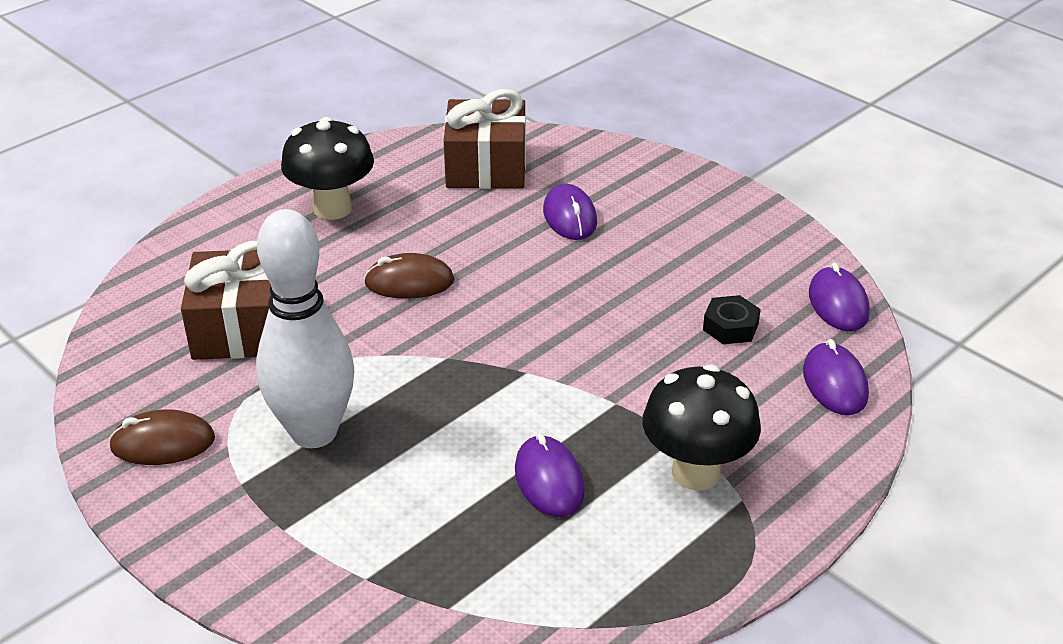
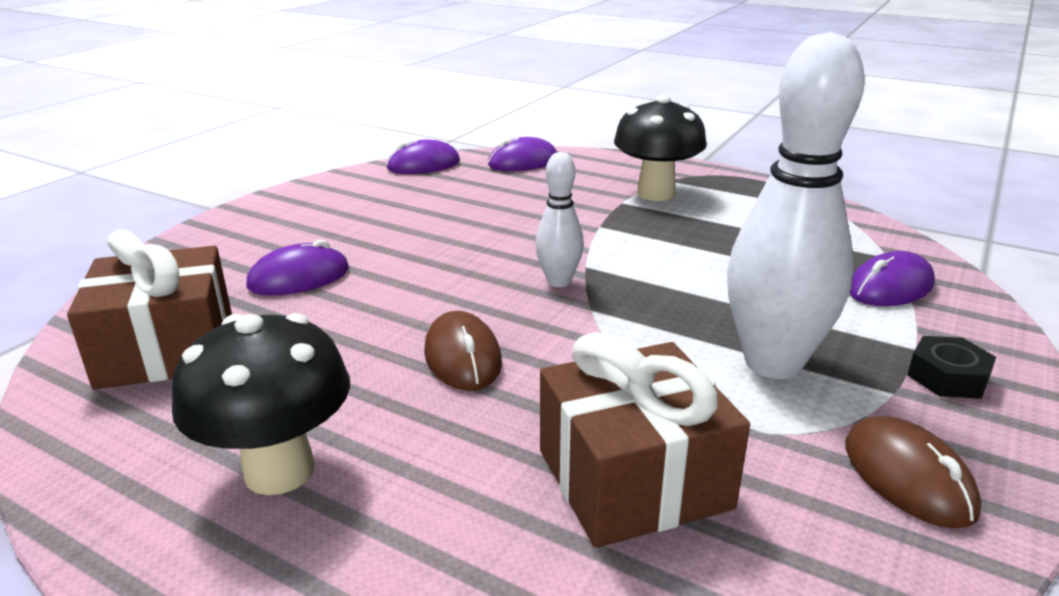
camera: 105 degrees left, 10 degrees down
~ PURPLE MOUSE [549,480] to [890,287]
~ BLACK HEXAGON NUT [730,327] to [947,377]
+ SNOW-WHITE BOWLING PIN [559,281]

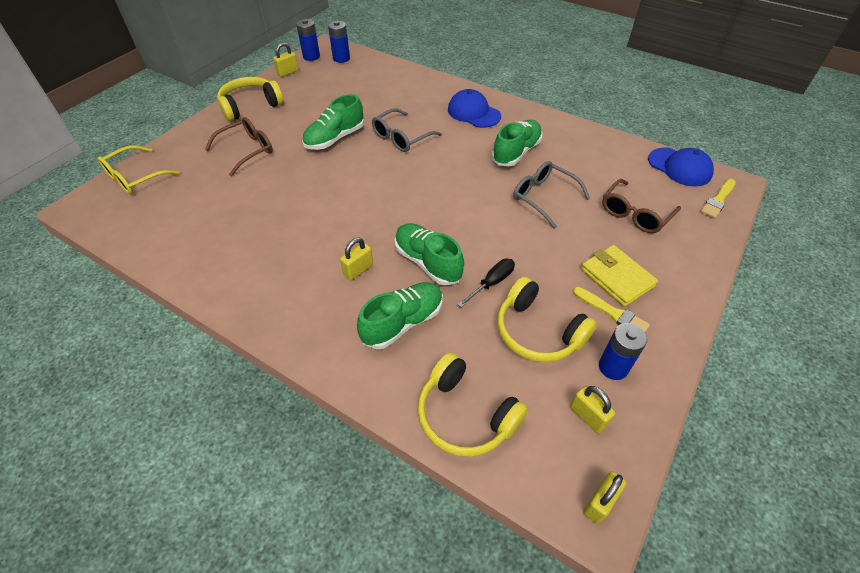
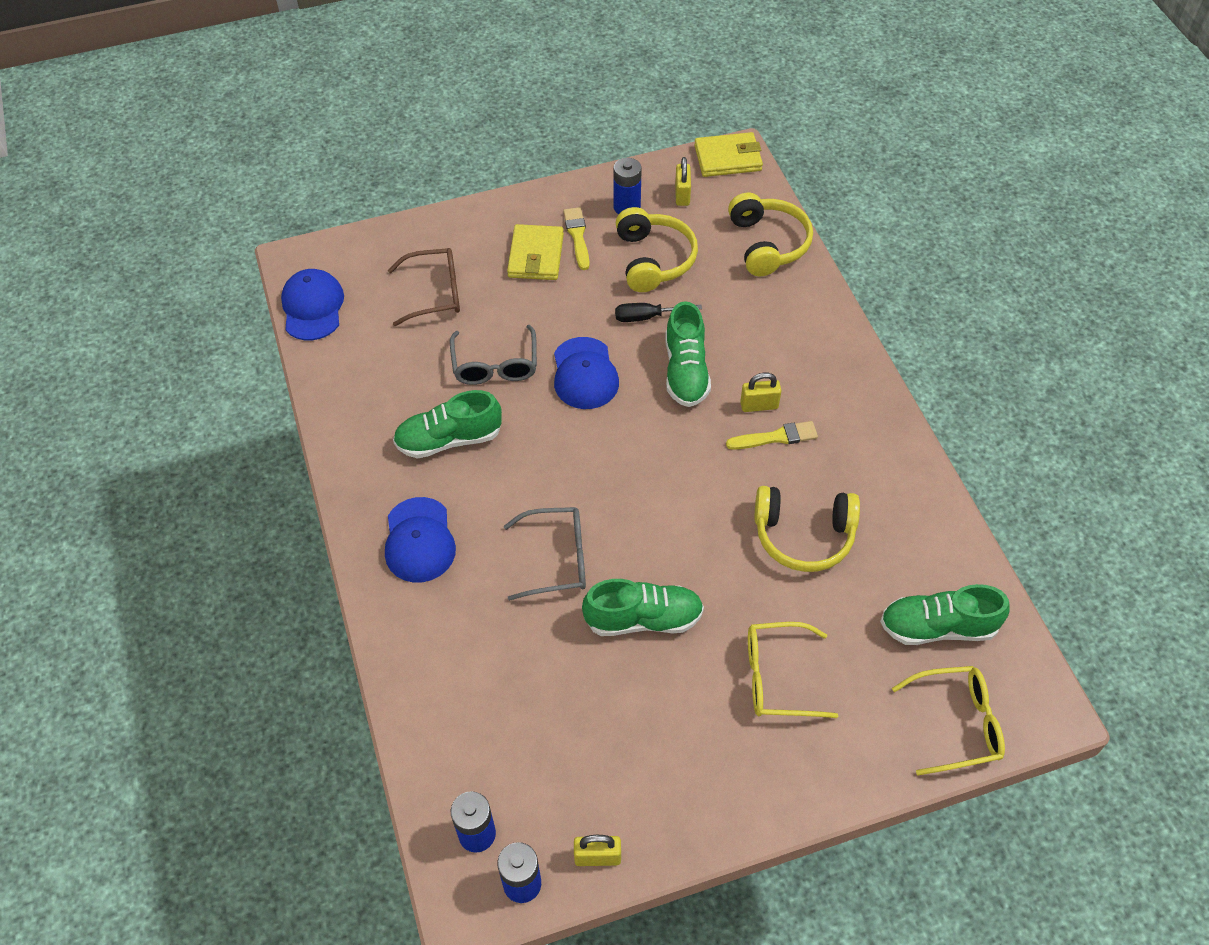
camera: 140 degrees left, 5 degrees up
~ BROWN EYEGLASSES [247,150] to GOLDEN EYEGLASSES [777,677]
~ GOLDEN HEADSET [250,106] to [803,535]
~ LEAF-GREEN LACE-UP SHOE [402,322] to [938,627]
~ GOLDEN LOCK [599,503] to GOLDEN CARD WALLET [728,158]
~ GOLDEN BRUSH [718,200] to [776,437]
+ ROYAL BLUE PEAKED CAP [585,374]

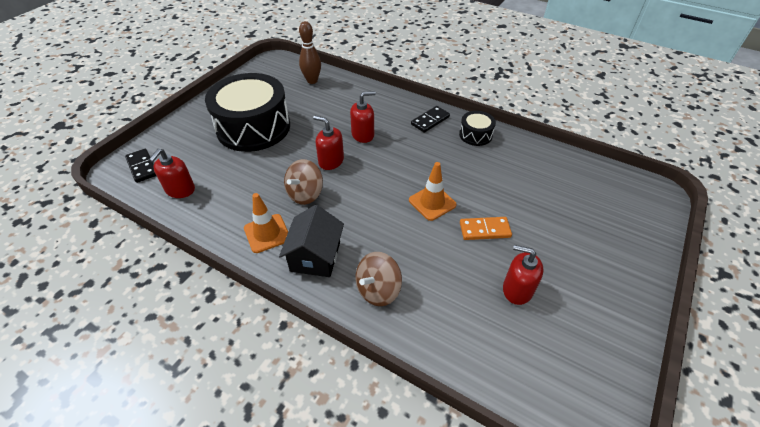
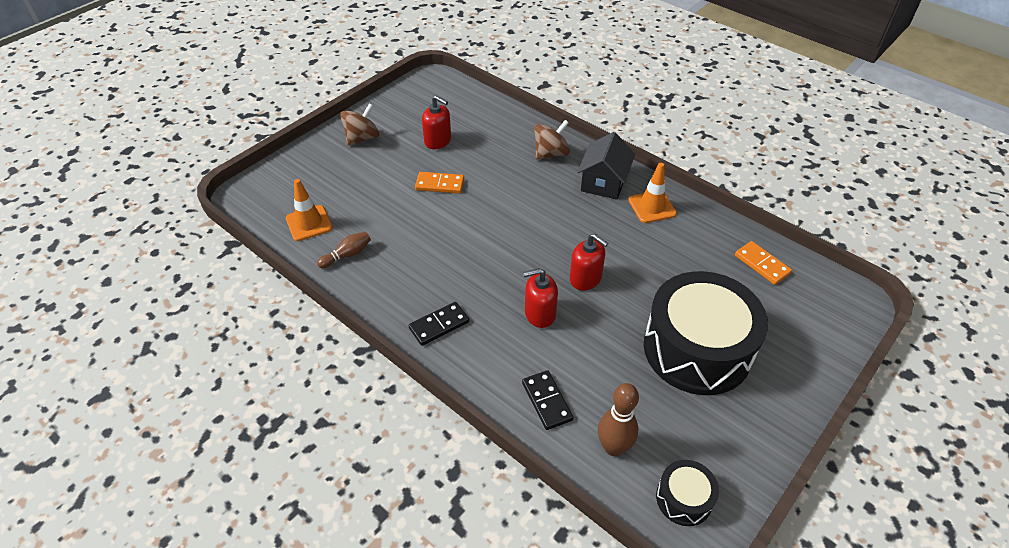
camera: 170 degrees left, 0 degrees up
~ BLACK DOMINO TILE [142,167] to [546,401]
~ RED SOAP PUMP [180,190] to ORANGE DOMINO TILE [762,264]
~ BROWN SPINNING TOP [305,194] to [362,138]
~ ORANGE SAFETY CONE [432,202] to [309,223]
~ BLACK SNARE DRUM [475,135] to [684,499]
+ BROWN BOWLING PIN [347,255]

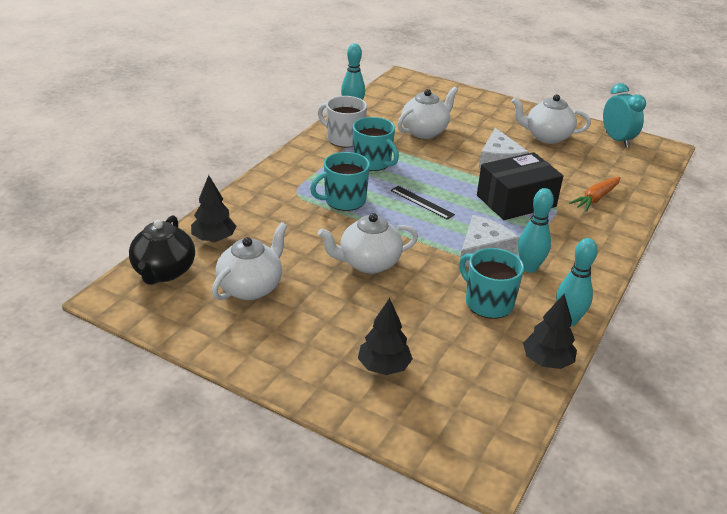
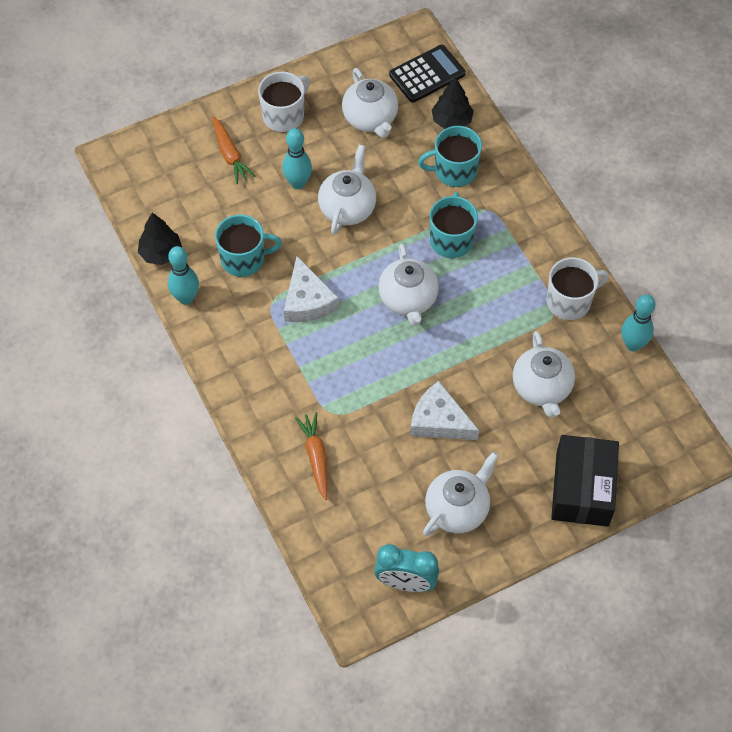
camera: 125 degrees right, 25 degrees up
~ BLACK TEAPOT [164,272] to BLACK CALCULATOR [427,74]
~ TURQUOISE TEA MUG [372,162] to [454,171]
~ BLACK TOY TREE [384,367] to ORANGE CARROT [230,155]
~ BLACK STRAIGHTEDGE [422,202] to SNOW-WHITE TEAPOT [408,299]
~ BLACK BOX [516,201] to [582,489]
~ TURQUOISE BOWLING PIN [529,268] to [298,183]
+ SNOW-WHITE TEA MUG [284,115]

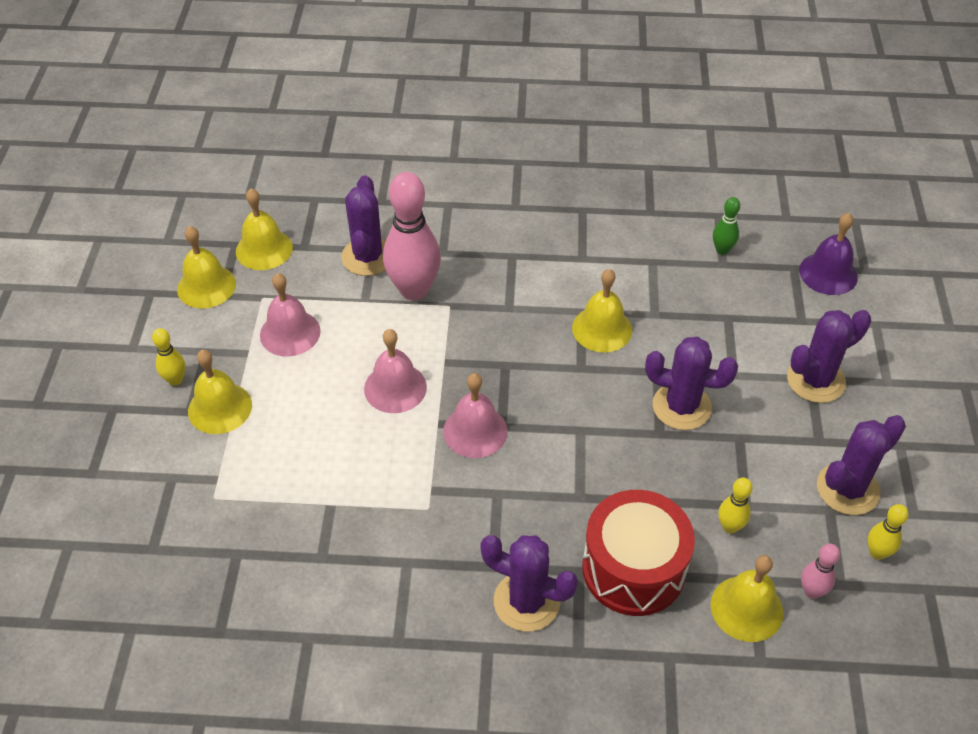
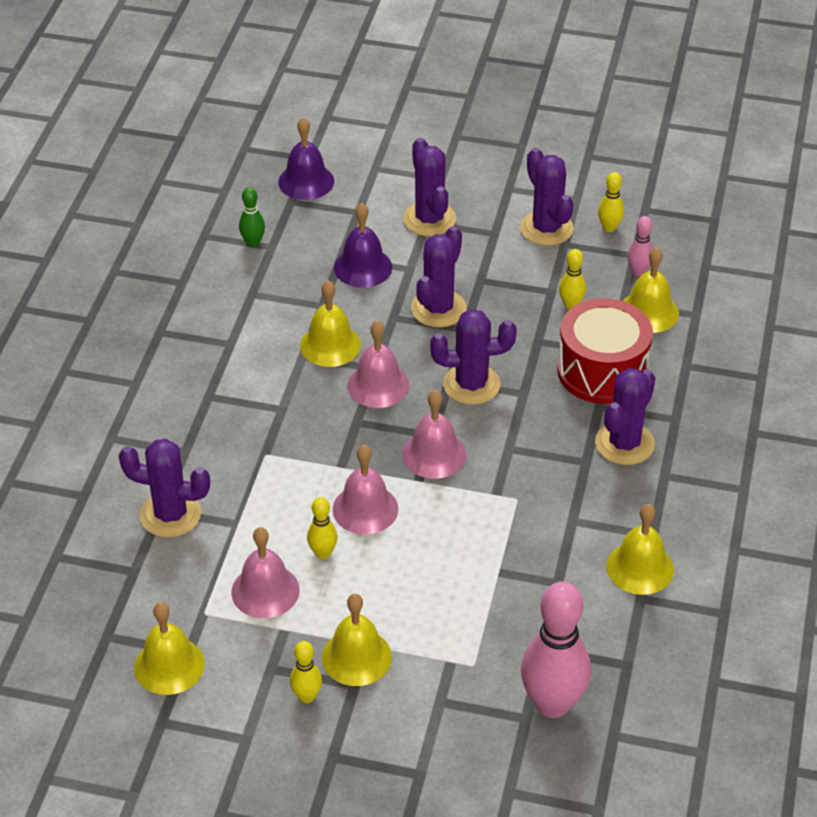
camera: 80 degrees left, 5 degrees down
~ GOLDEN HAND BELL [264,249] to [640,567]
~ ROSY BOWLING PIN [414,290] to [552,704]
+ GOLDEN BOWLING PIN [323,553]
+ PURPLE HAND BELL [363,267]
+ ROSY HAND BELL [378,385]
+ PURPLE CACTUS [471,384]

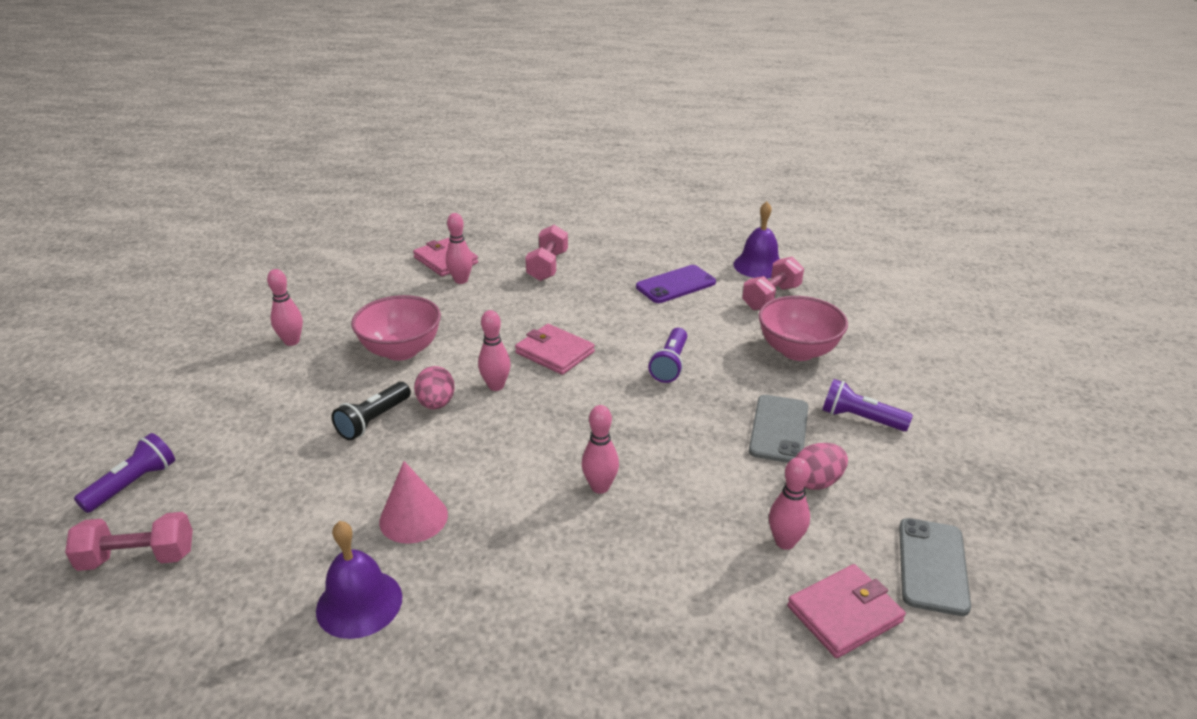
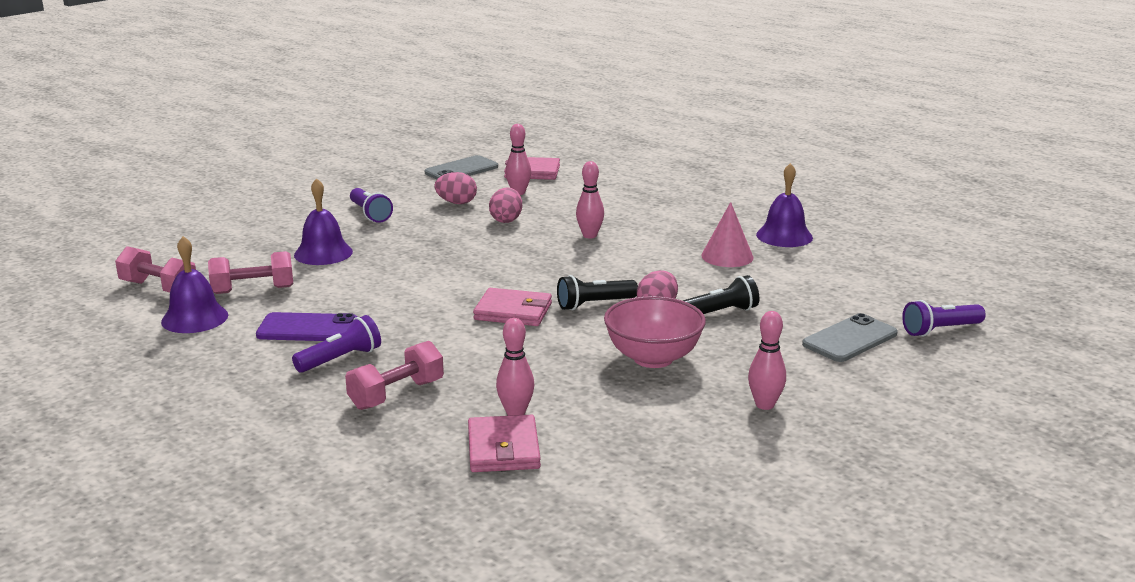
camera: 145 degrees left, 10 degrees down
~ ROSY HAND WEIGHT [138,558] to [159,288]
~ ROSY BOWLING PIN [496,386] to BLACK FLASHLIGHT [594,304]
~ ROSY CARD WALLET [555,352] = [513,311] 60 degrees counterclockwise
~ PURPLE FLASHLIGHT [670,364] to [340,359]
~ GREY PHONE [779,429] to [850,339]
~ ROSY BOWL [797,351] to PURPLE HAND BELL [323,253]
+ ROSY TOY EGG [506,220]

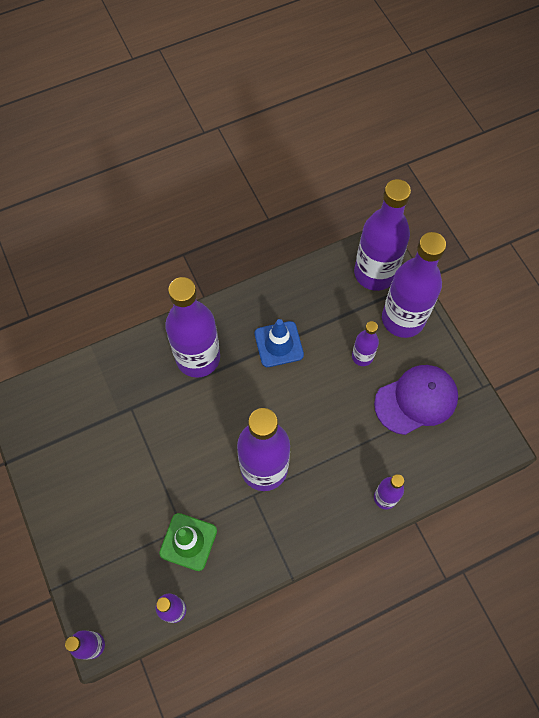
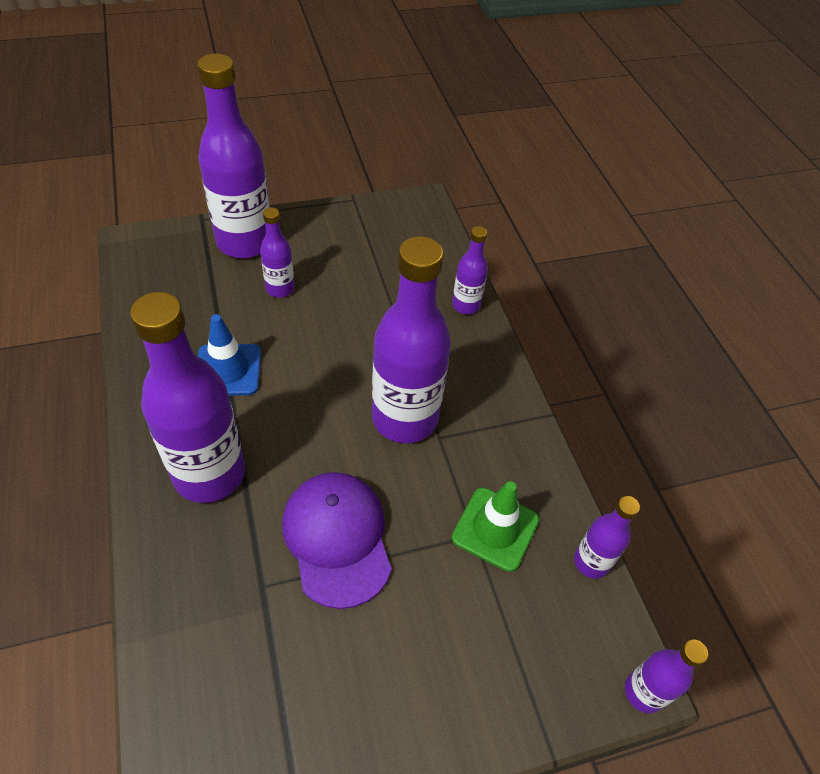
camera: 85 degrees left, 15 degrees down
- PURPLE DRINK BOTTLE [375,273]
~ PURPLE PEAKED CAP [416,400] to [337,538]

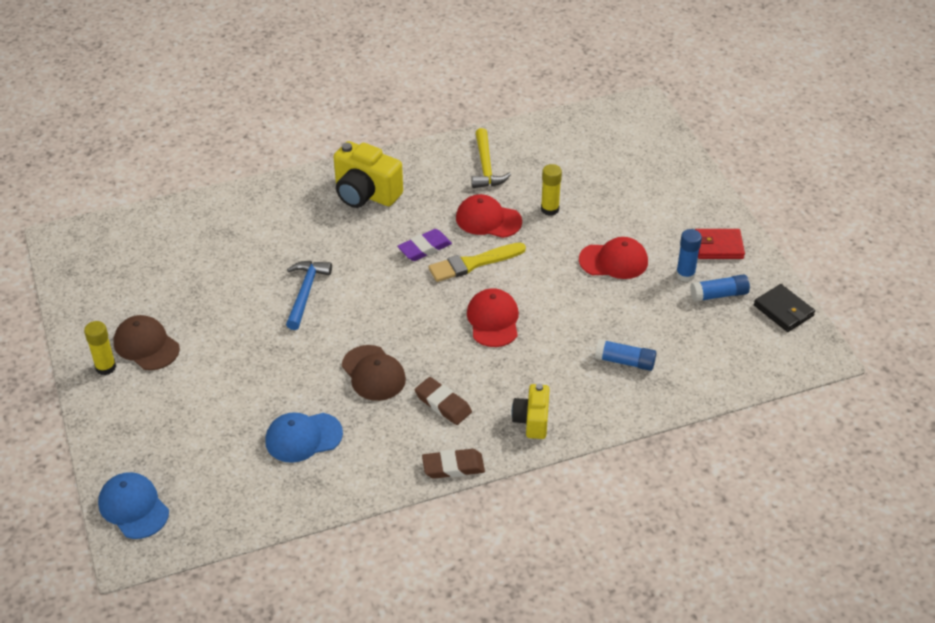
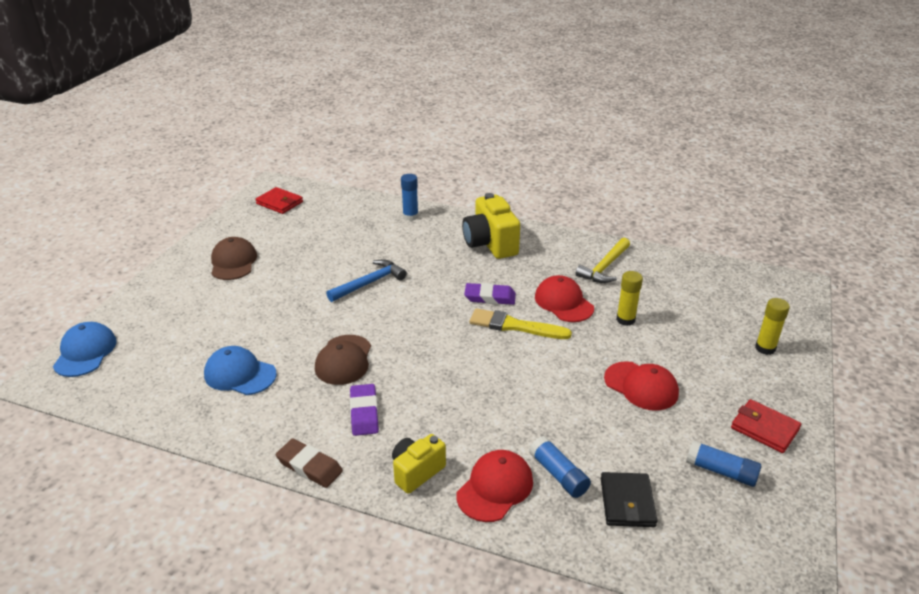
camera: 40 degrees right, 10 degrees down
~ GOLDEN GLUE STICK [105,367] to [765,348]
~ BROWN PENCIL ERASER [443,404] to PURPLE PENCIL ERASER [364,413]
~ RED PEAKED CAP [493,320] to [495,488]
~ ROYAL BLUE GLUE STICK [685,275] to [410,216]
~ BLACK CARD WALLET [783,310] to [627,502]
+ RED CARD WALLET [279,203]

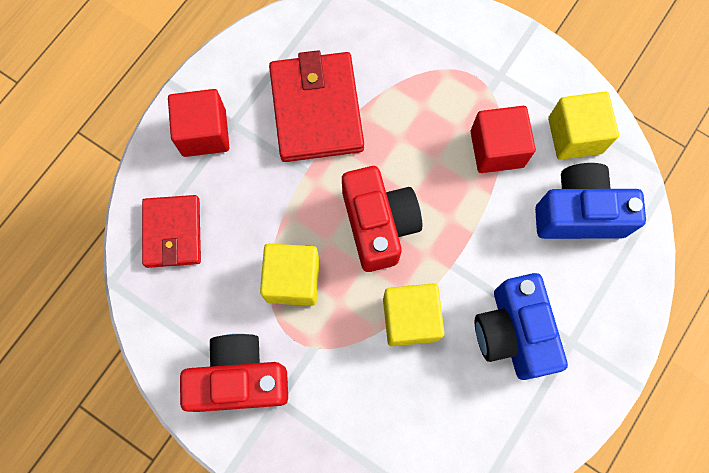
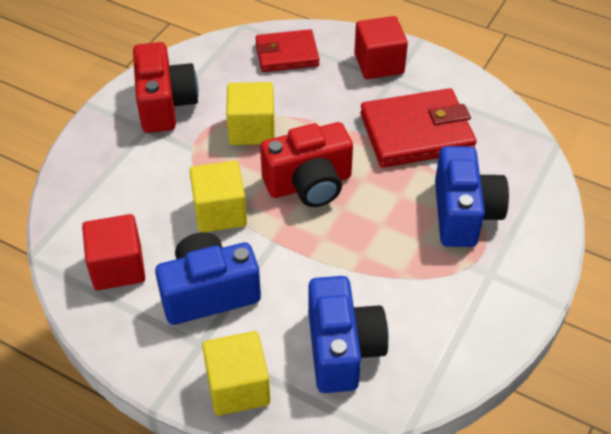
camera: 85 degrees right, 25 degrees down
~ RED BLOCK [497,149] to [118,267]
~ GOLDEN BLOCK [575,135] to [238,387]
+ ROYAL BLUE COMPACT CAMERA [464,214]

